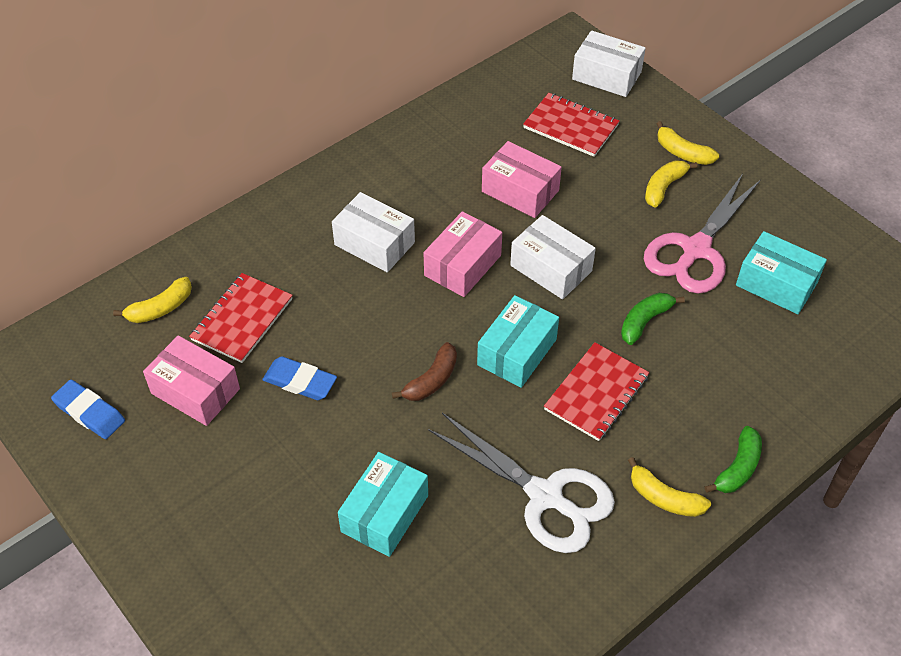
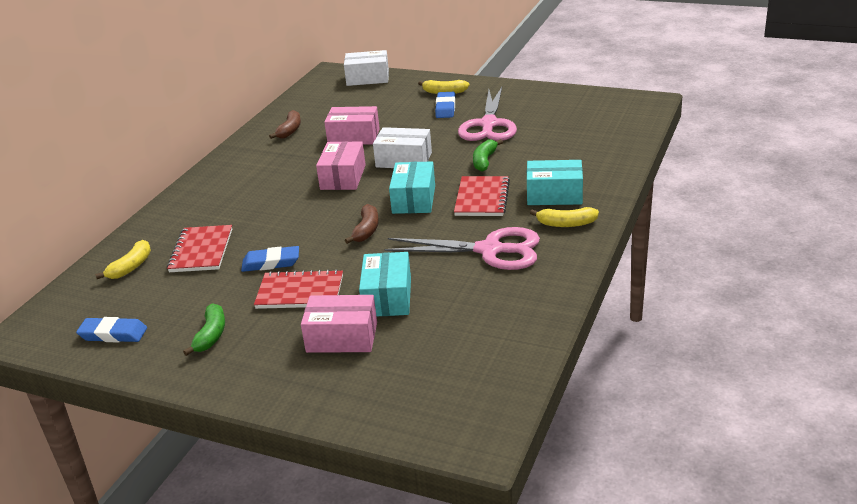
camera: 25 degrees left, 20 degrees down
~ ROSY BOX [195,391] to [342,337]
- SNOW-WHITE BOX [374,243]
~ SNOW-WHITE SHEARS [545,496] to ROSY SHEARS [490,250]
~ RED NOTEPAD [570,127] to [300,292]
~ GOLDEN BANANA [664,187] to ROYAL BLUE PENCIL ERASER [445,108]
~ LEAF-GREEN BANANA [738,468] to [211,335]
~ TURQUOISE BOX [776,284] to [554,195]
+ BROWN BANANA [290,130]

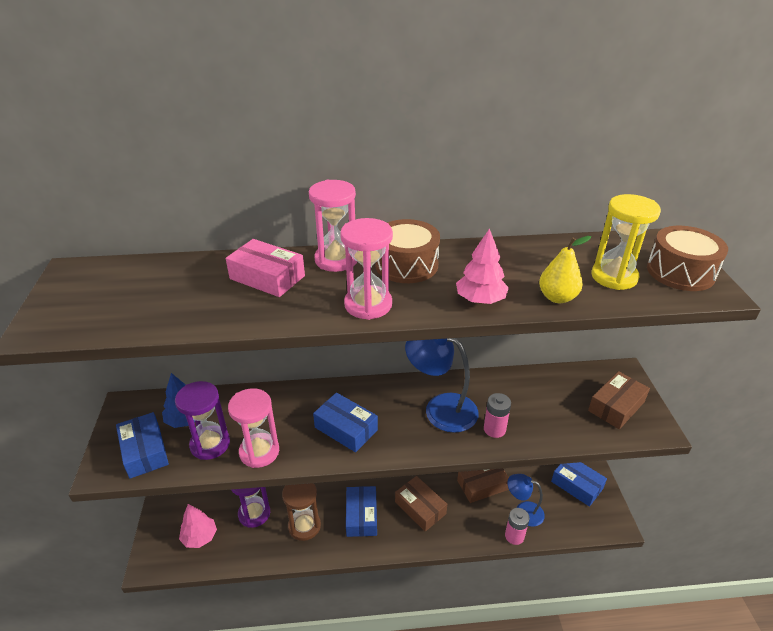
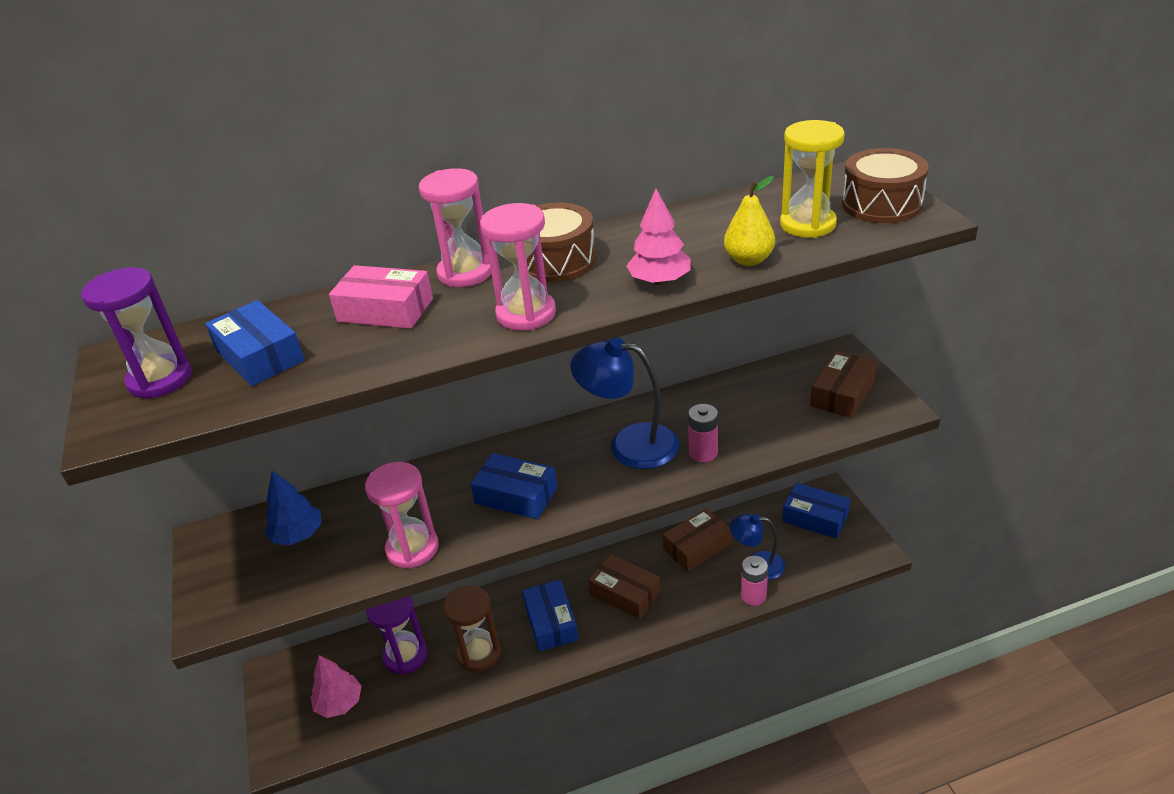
camera: 10 degrees left, 0 degrees up
~ ROYAL BLUE BOX [145,451] to [260,356]
~ PURPLE SAND TIMER [210,444] to [160,379]

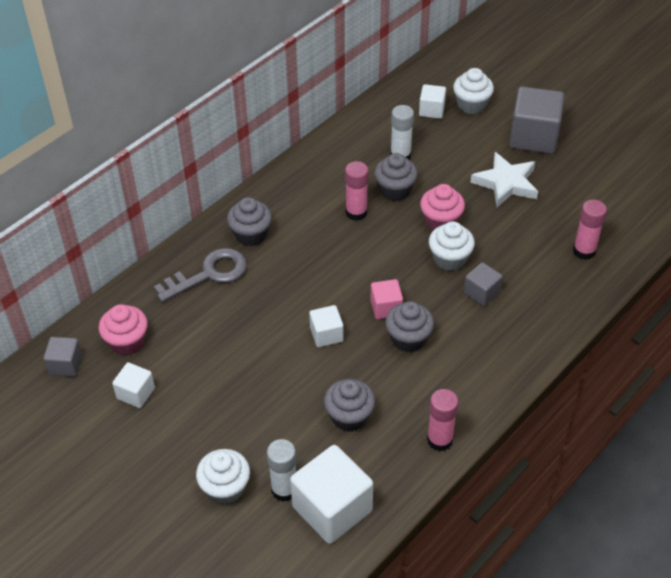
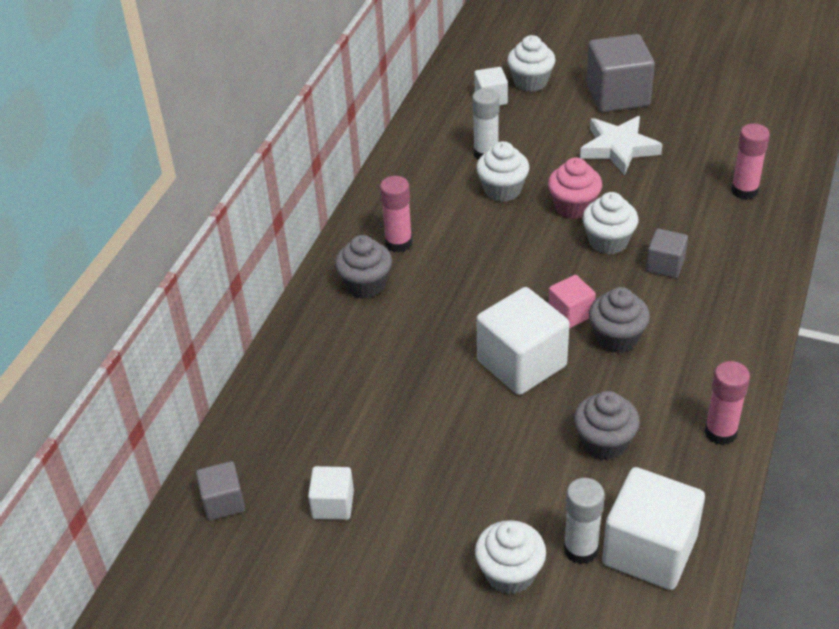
camera: 20 degrees left, 5 degrees down
- ROSY CUPCAKE [127,342]
- GREY LATCHKEY [209,274]
~ SNOW-WHITE BLOCK [326,334] = [521,363] x1.89
~ ROSY GLUE STICK [356,212] to [398,243]
~ GREY CUPCAKE [395,190] to SNOW-WHITE CUPCAKE [502,190]

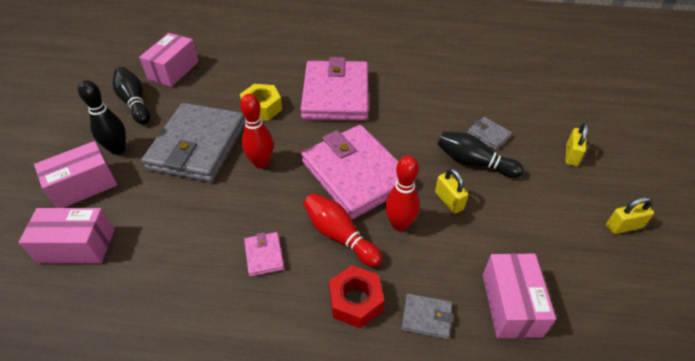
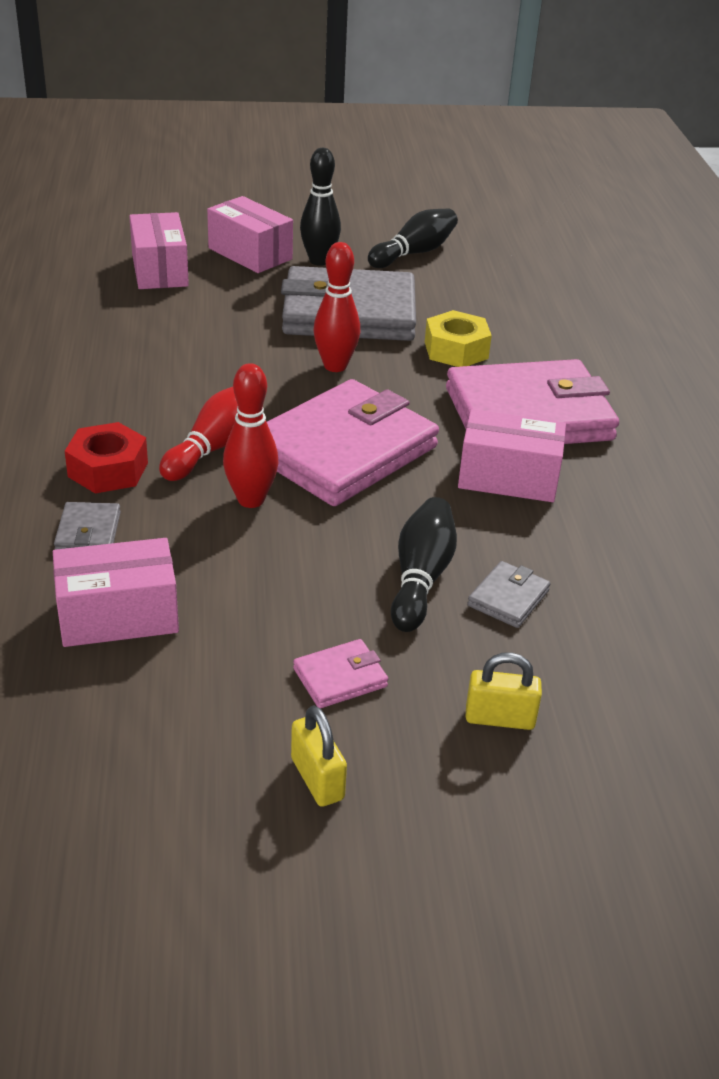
camera: 75 degrees right, 10 degrees down
~ ROSY BOX [173,70] to [508,478]
~ ROSY CARD WALLET [264,255] to [340,677]
- GOLDEN LOCK [449,201]

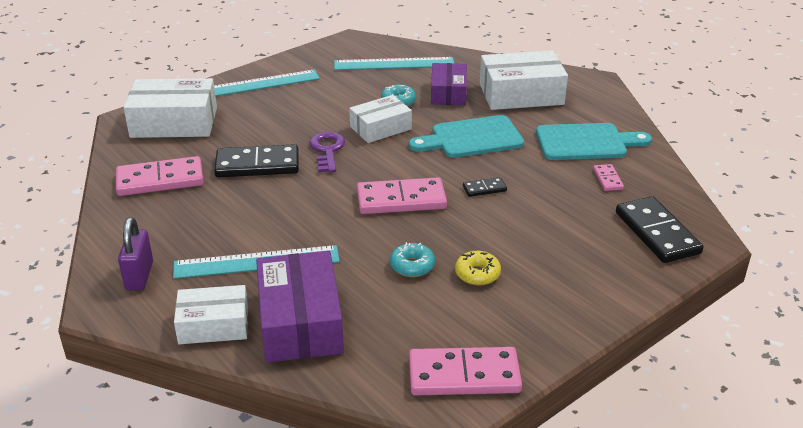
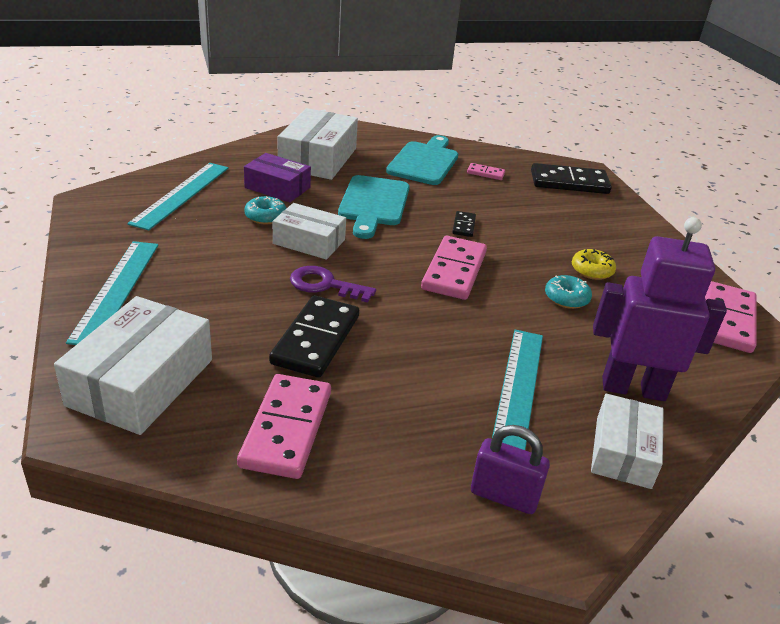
camera: 70 degrees left, 0 degrees up
~ PURPLE BOX [300,322] to PURPLE TOY ROBOT [633,388]
~ SNOW-WHITE BOX [380,128] = [309,242] 60 degrees counterclockwise

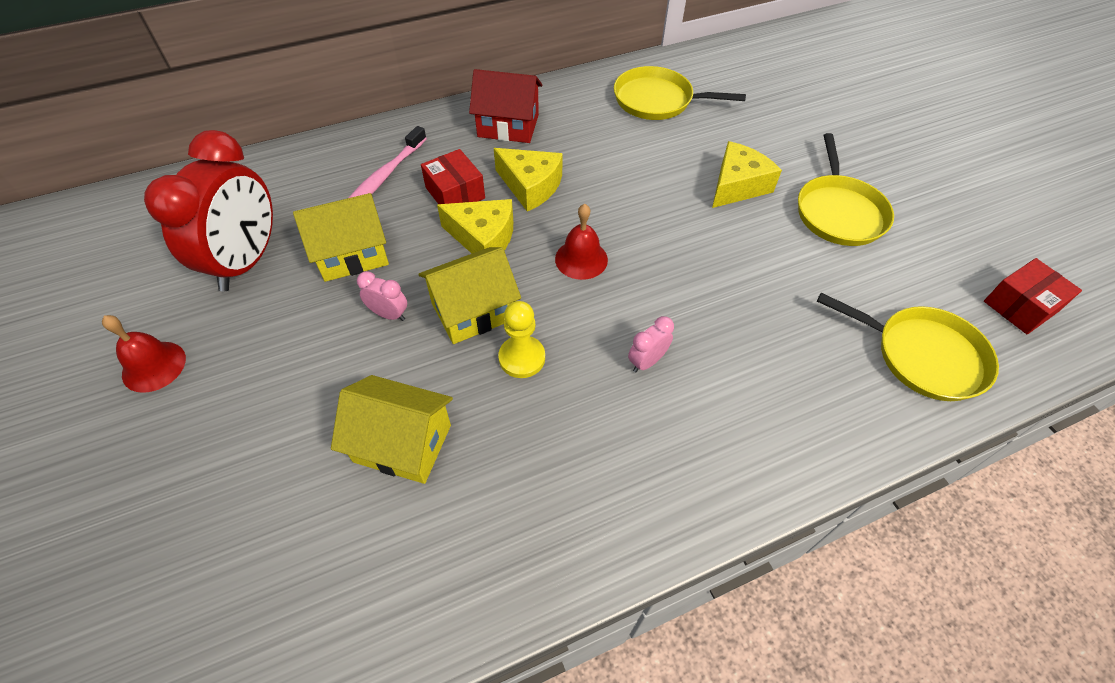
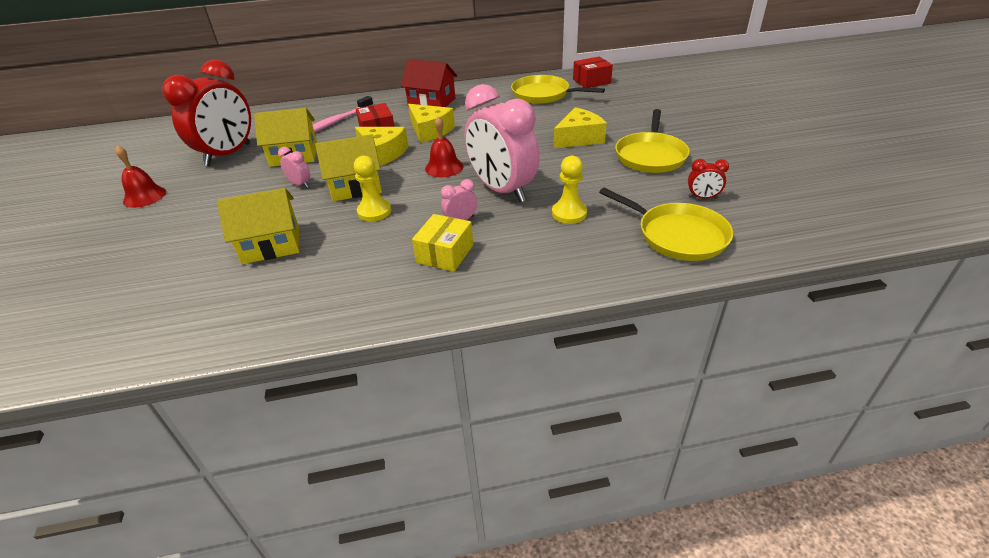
camera: 15 degrees right, 15 degrees down
~ GOLDEN TOY HOUSE [402,443] = [271,245] 45 degrees counterclockwise
~ RED BOX [1020,306] to [591,81]
+ GOLDEN BOX [445,253]
+ ROSY BEDSIDE CLOCK [502,190]
+ GOLDEN CHESS PAWN [569,213]
+ RED BEDSIDE CLOCK [702,198]

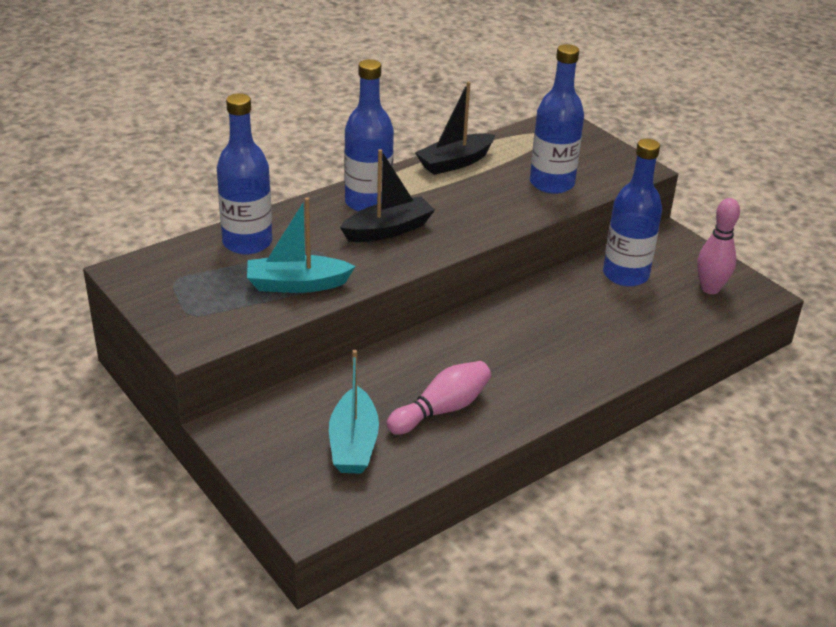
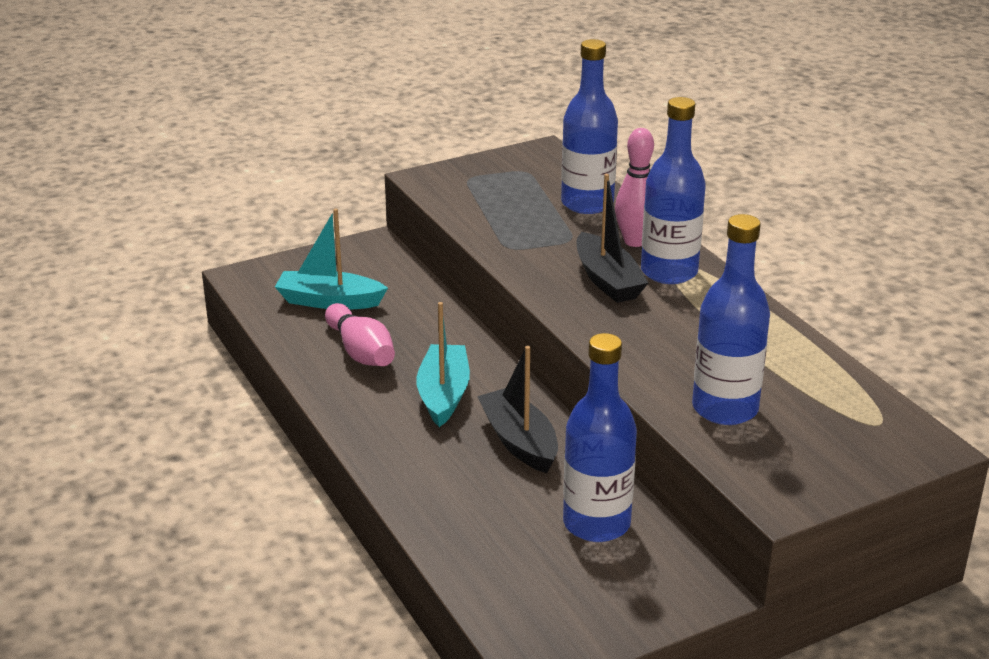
camera: 100 degrees right, 5 degrees down
~ TURQUOISE SAILBOAT [297,284] to [443,395]
~ BLACK SAILBOAT [455,162] to [519,441]
~ ROSY BOWLING PIN [710,289] to [635,241]

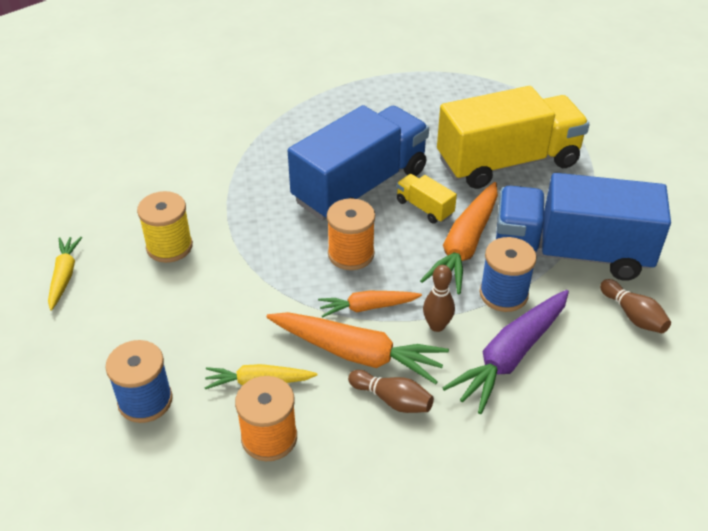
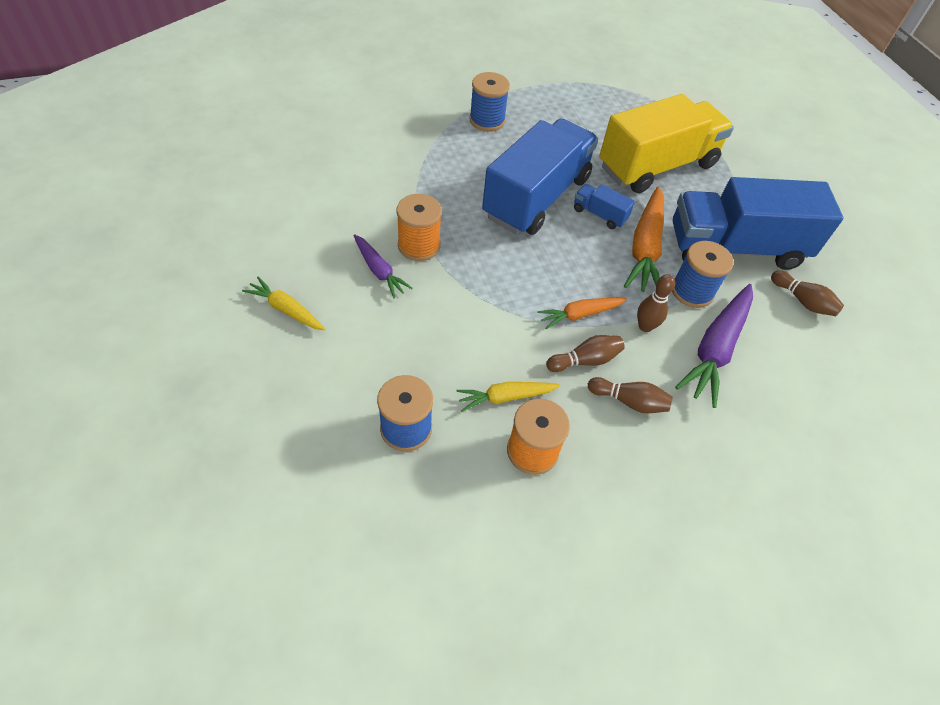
camera: 15 degrees left, 10 degrees up
~ GOLDEN CARROT [64,276] = [286,309] 45 degrees counterclockwise
~ GOLDEN REEL OF THREAD [169,247] to PURPLE CARROT [379,271]
~ ORANGE CARROT [357,354] to BROWN BOWLING PIN [585,360]
~ ORANGE REEL OF THREAD [351,254] to [419,245]
~ GOLDEN TOY TRUCK [424,208] to ROYAL BLUE TOY TRUCK [599,214]
+ ROYAL BLUE REEL OF THREAD [487,120]

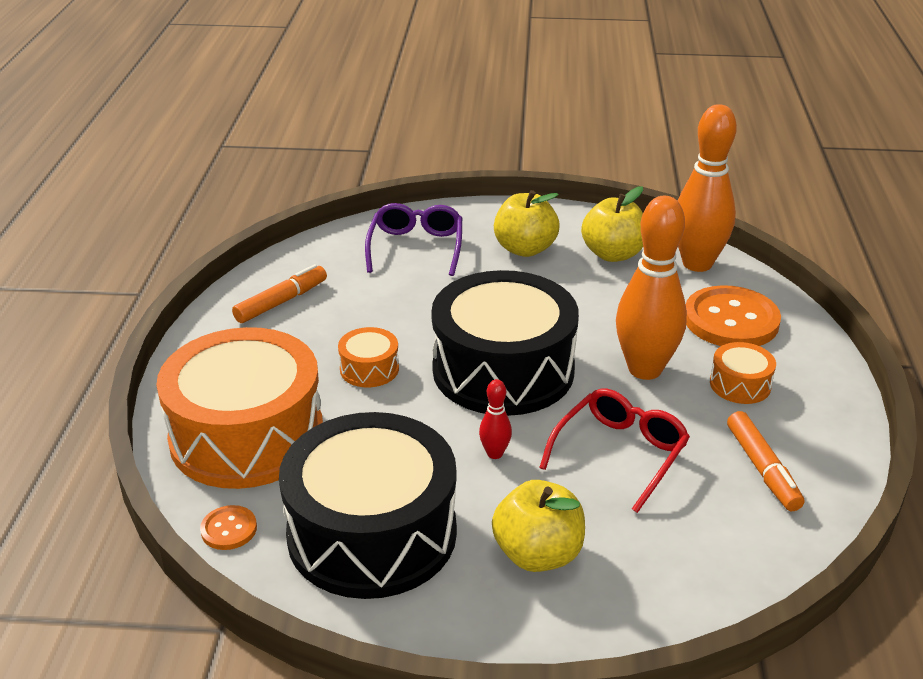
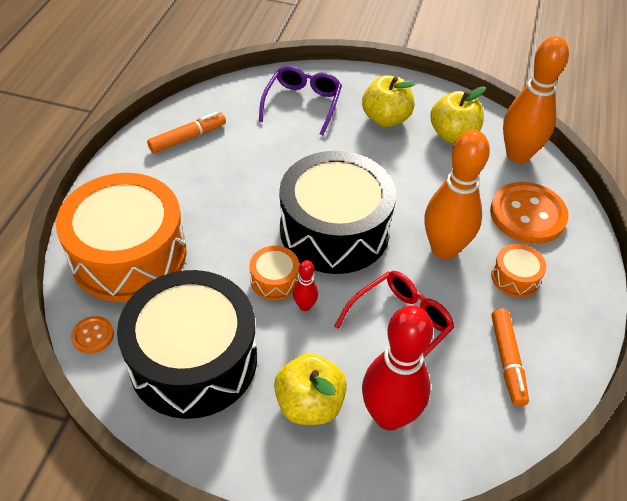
camera: 10 degrees right, 15 degrees up
~ ORANGE SNARE DRUM [369,369] to [274,280]
+ RED BOWLING PIN [389,416]

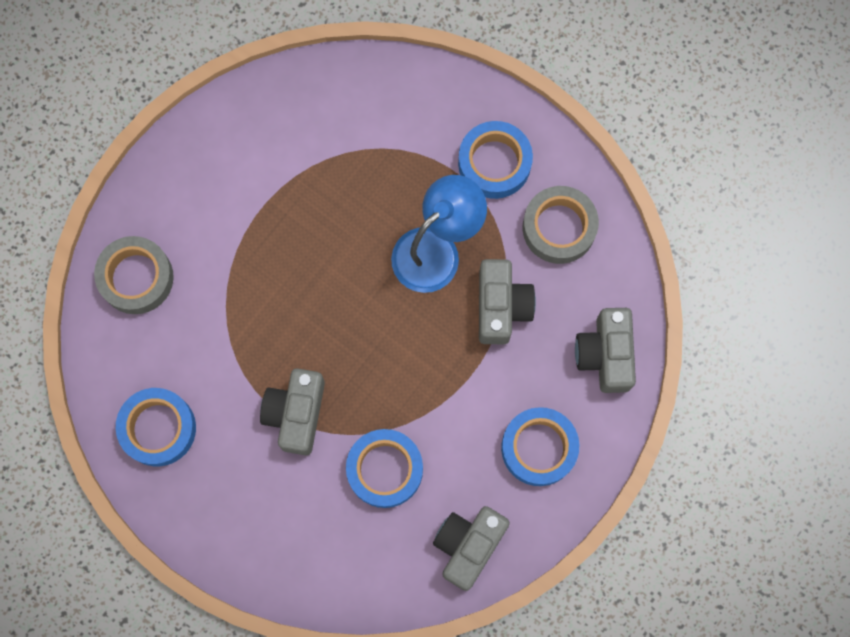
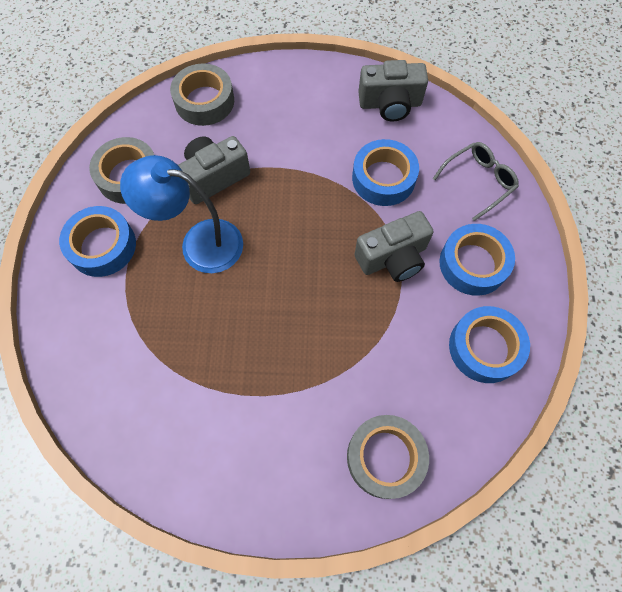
camera: 125 degrees left, 10 degrees down
~ ROYAL BLUE TAPE [539,448] to [473,264]
~ GREY COMPACT CAMERA [605,354] to GREY TAPE [204,101]
+ GREY EYEGLASSES [478,181]

